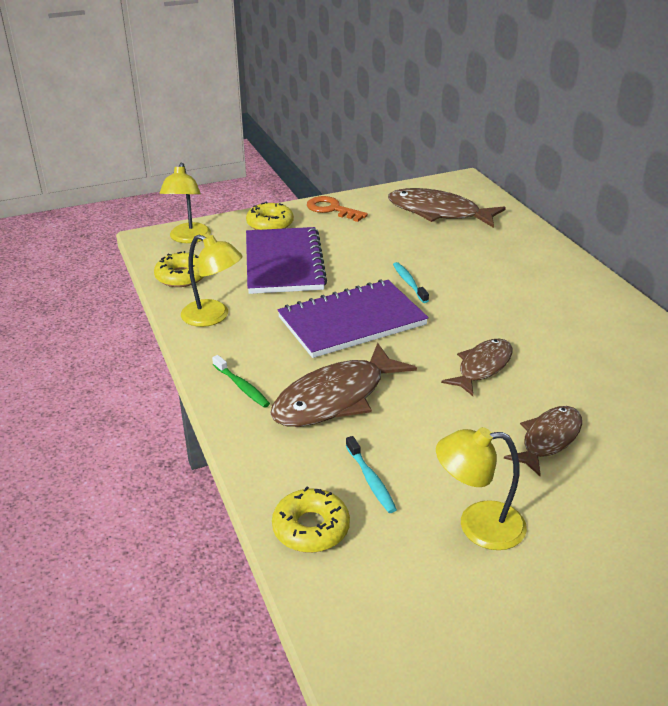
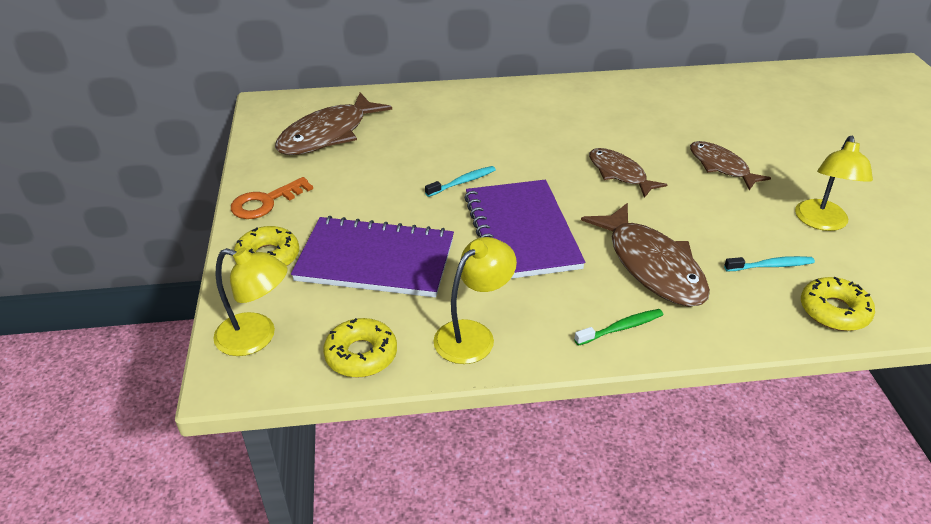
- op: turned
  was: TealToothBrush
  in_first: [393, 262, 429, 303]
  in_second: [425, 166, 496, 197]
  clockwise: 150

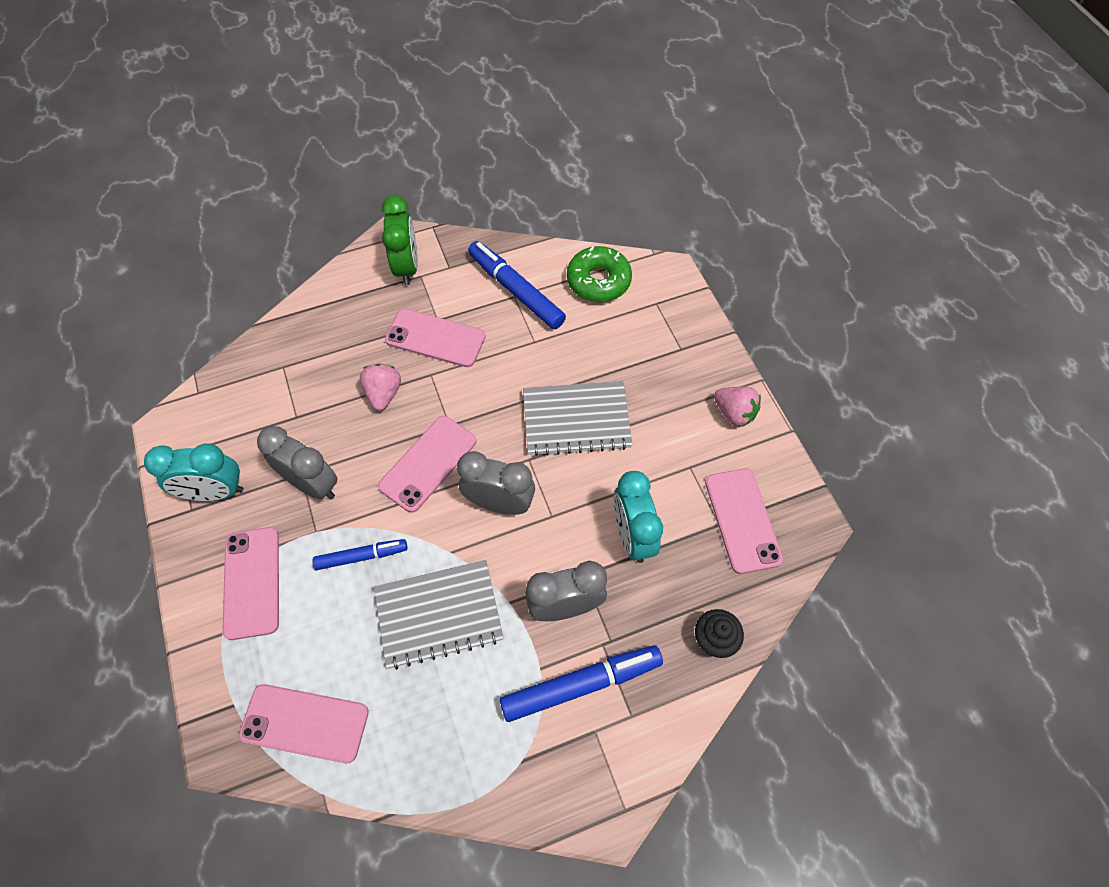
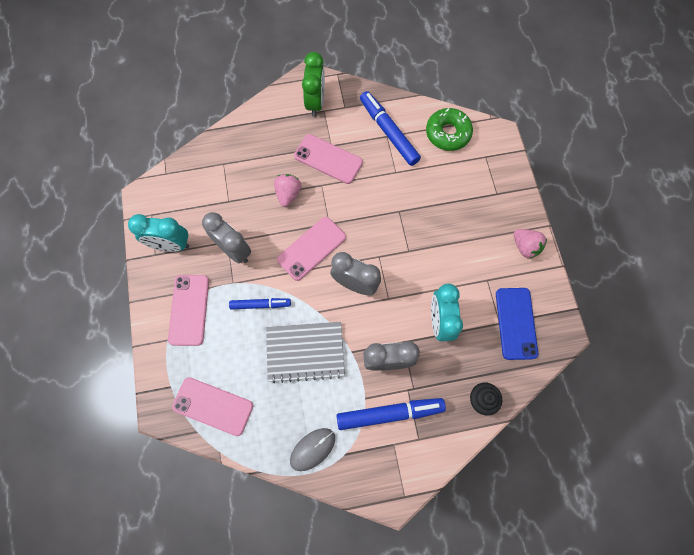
- op: removed
  was: GrayNotepad
  in_first: [523, 381, 633, 456]
- op: recoloured
  was: RosePinkMobilePhone
  now: RoyalBlueMobilePhone
  in_first: [705, 468, 783, 574]
  in_second: [496, 288, 538, 360]
- op: added
  now: GrayPcMouse
  in_second: [290, 428, 335, 471]

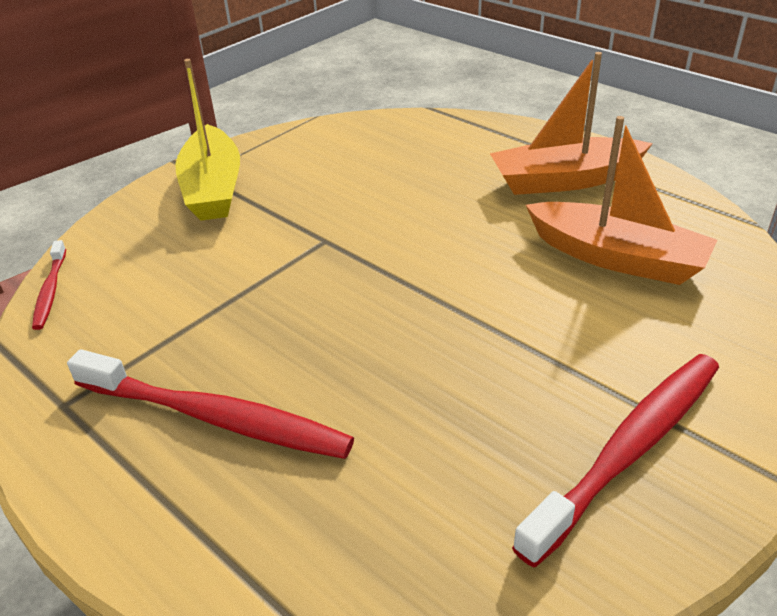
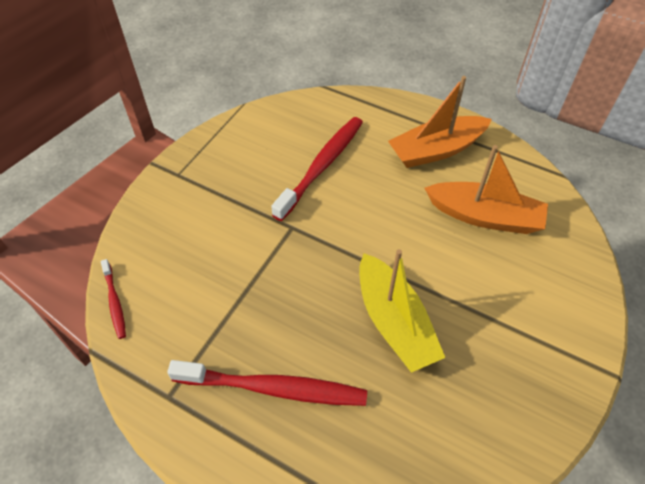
- op: moved
  was: GoldenBoat
  in_first: [175, 59, 240, 221]
  in_second: [359, 249, 445, 373]
- op: moved
  was: ScarletToothBrush
  in_first: [512, 354, 719, 567]
  in_second: [271, 117, 363, 221]

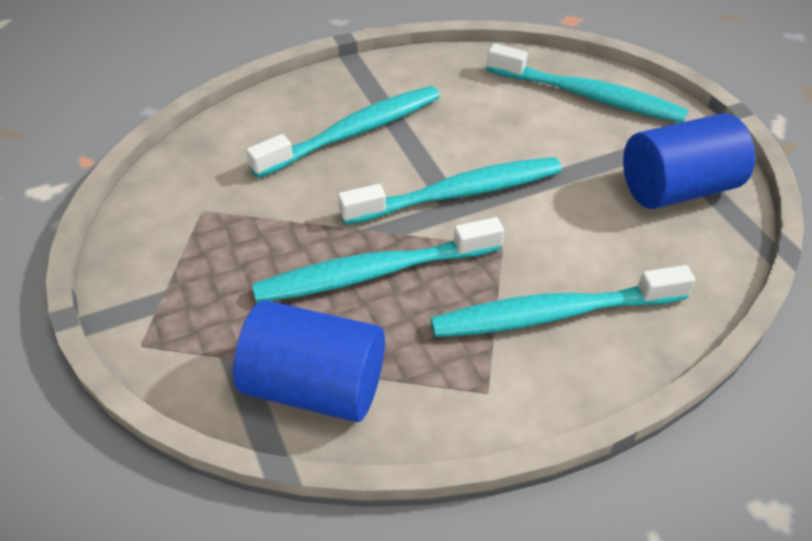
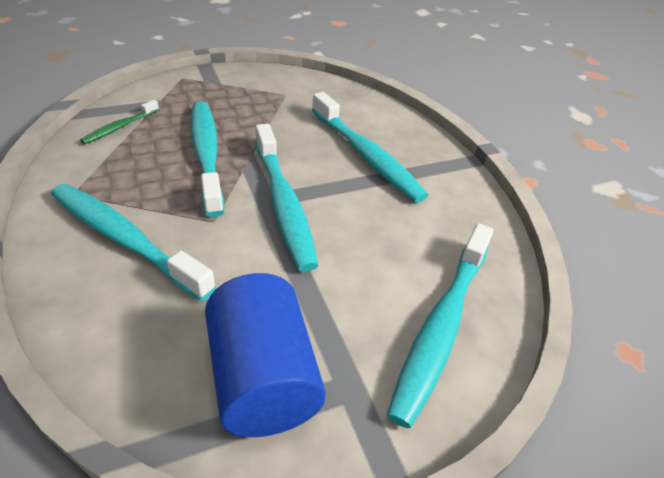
- op: turned
  was: TealToothBrush
  in_first: [430, 265, 695, 338]
  in_second: [51, 184, 216, 301]
  clockwise: -45
- op: replaced
  was: RoyalBlueCylinder
  now: EmeraldToothBrush
  in_first: [233, 300, 385, 422]
  in_second: [80, 100, 159, 144]

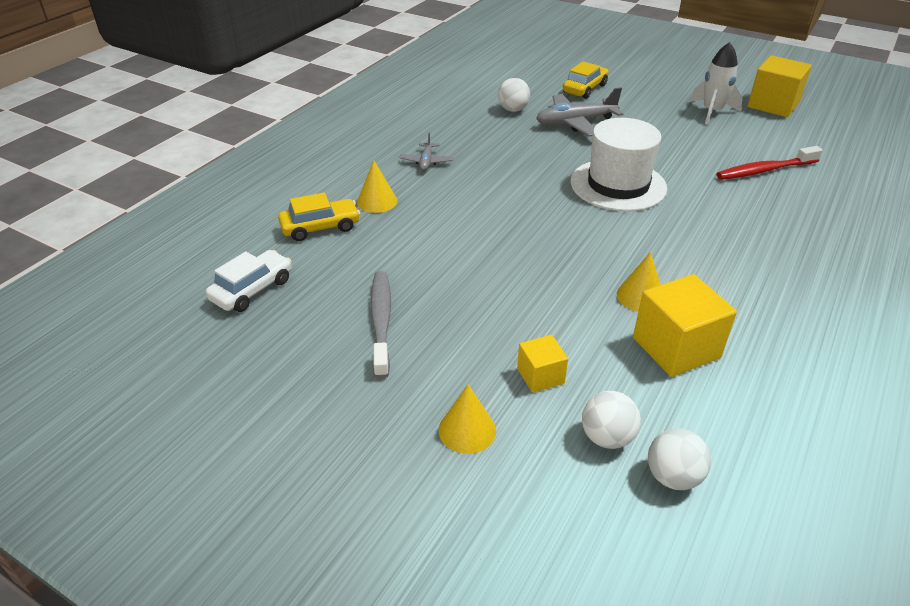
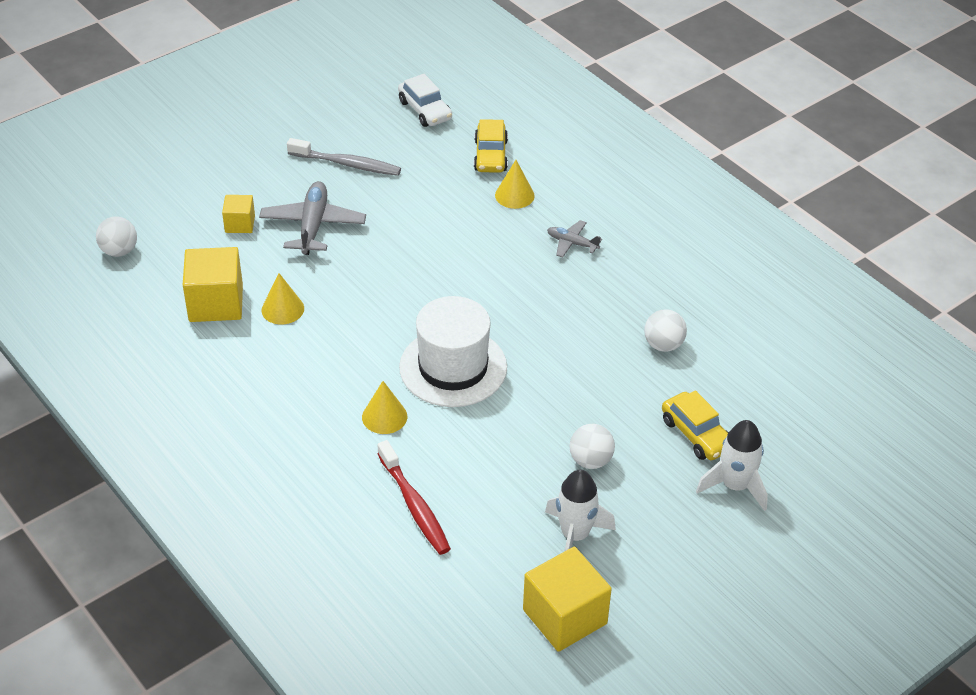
- op: moved
  was: GrayToyPlane
  in_first: [536, 87, 623, 137]
  in_second: [259, 181, 366, 255]
- op: turned
  was: ScarletToothBrush
  in_first: [716, 146, 823, 180]
  in_second: [377, 440, 451, 555]
  clockwise: 150
- op: moved
  was: GoldenSolidCone
  in_first: [439, 384, 496, 454]
  in_second: [362, 381, 407, 434]
- op: moved
  was: SnowWhitePlayBall
  in_first: [582, 391, 641, 449]
  in_second: [569, 424, 615, 469]
- op: added
  now: SnowWhiteRocket
  in_second: [696, 420, 768, 511]

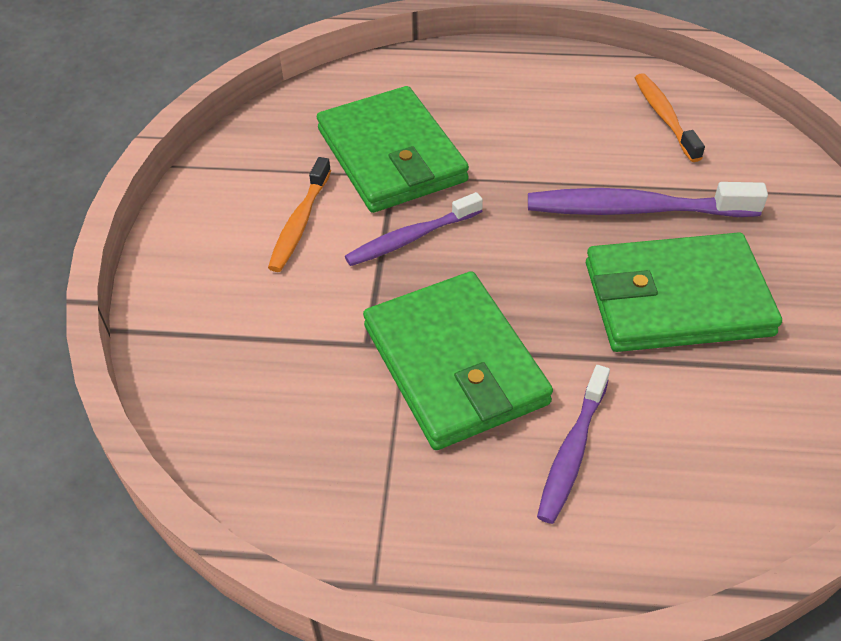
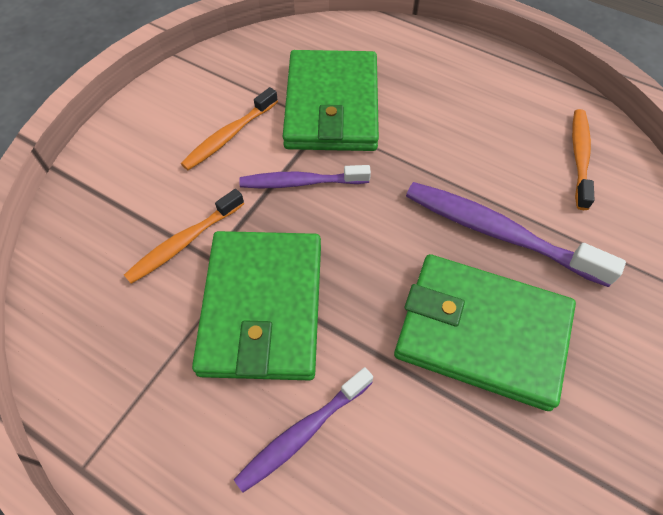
- op: added
  now: OrangeToothBrush
  in_second: [124, 189, 244, 284]

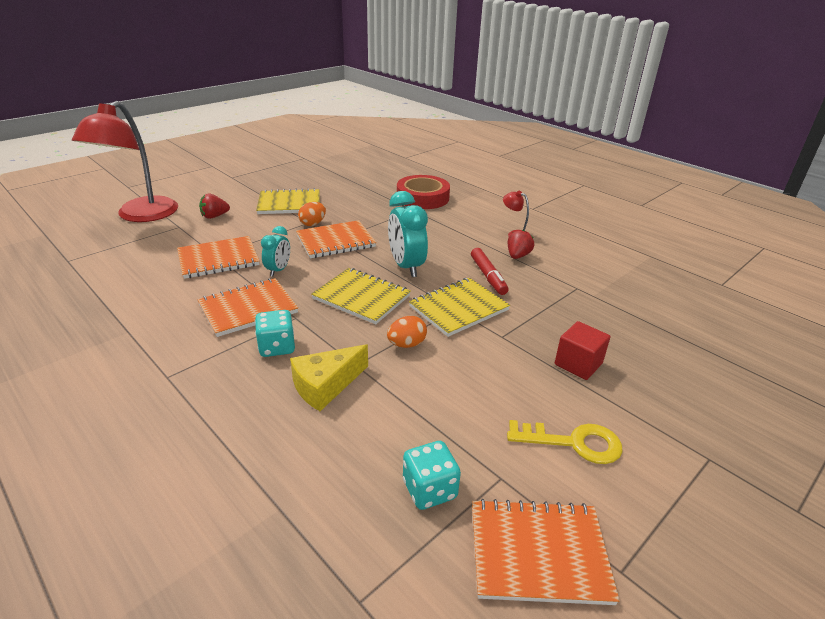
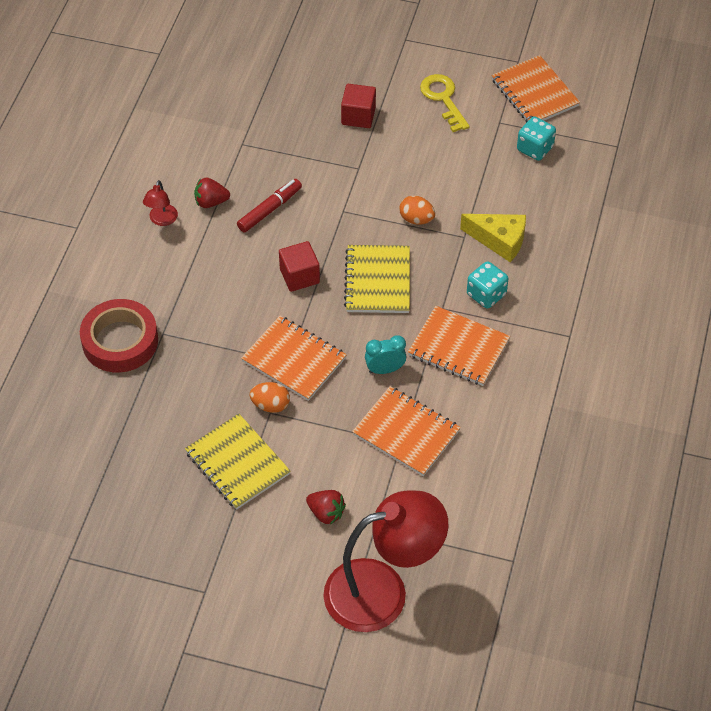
- op: replaced
  was: TealClock
  now: ScarletBlock
  in_first: [388, 191, 428, 277]
  in_second: [279, 241, 320, 292]
- op: removed
  was: GoldenNotepad
  in_first: [409, 278, 510, 337]

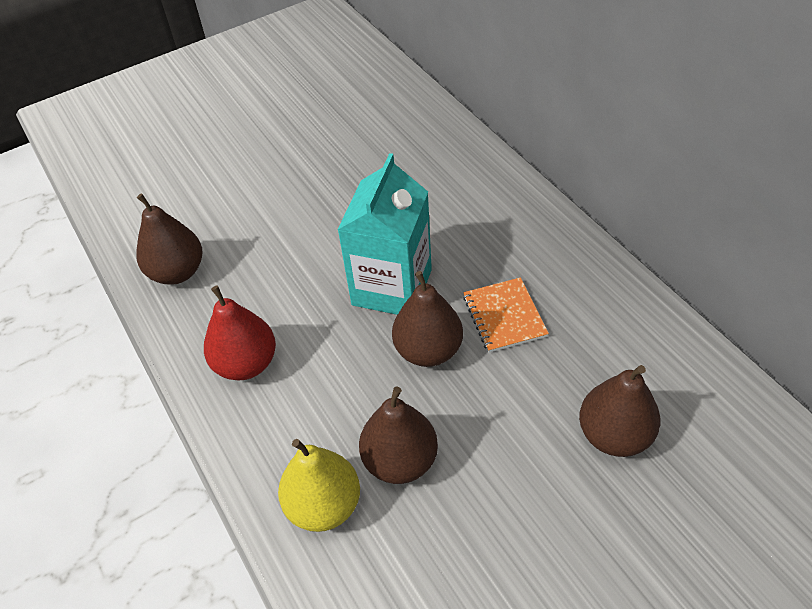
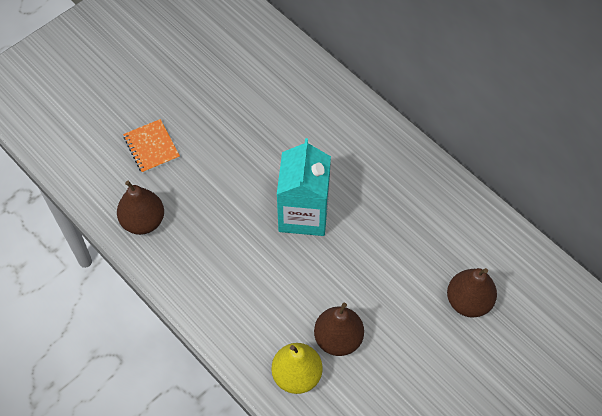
- op: removed
  was: RussetPear
  in_first: [392, 271, 463, 367]
- op: moved
  was: OrangeNotepad
  in_first: [463, 277, 549, 352]
  in_second: [123, 119, 180, 173]
- op: removed
  was: ScarletPear
  in_first: [204, 286, 276, 380]

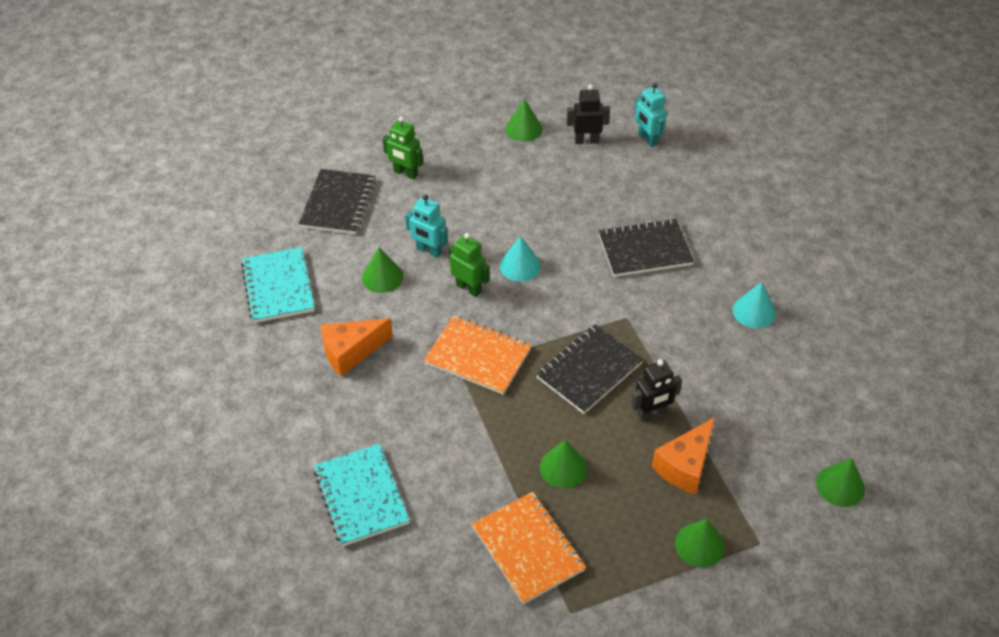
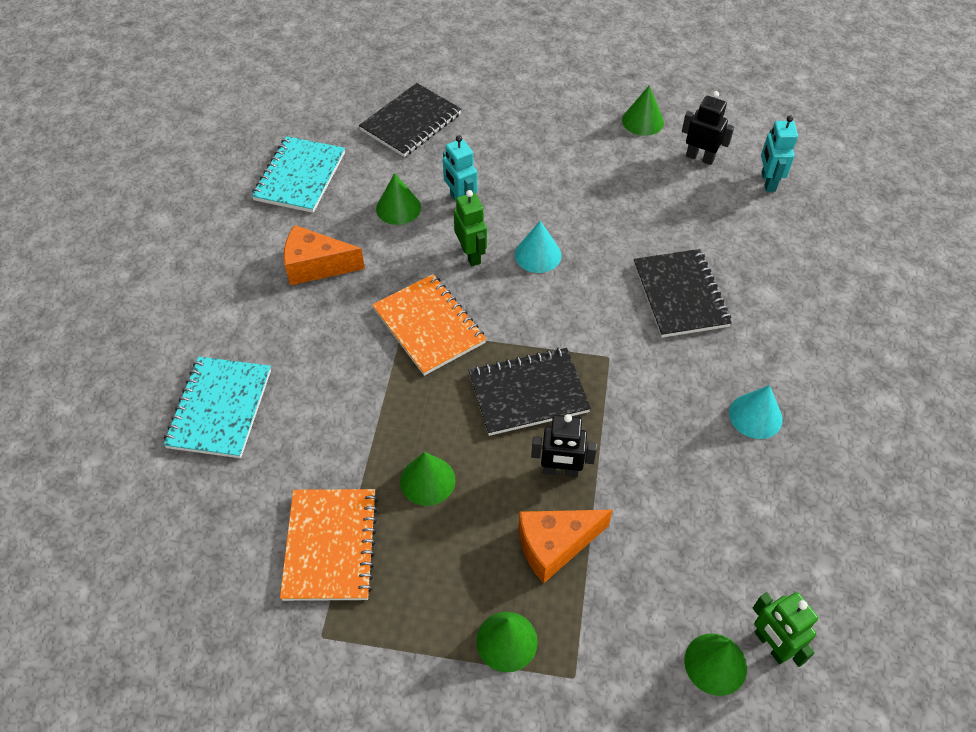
- op: moved
  was: EmeraldToyRobot
  in_first: [382, 117, 423, 179]
  in_second: [753, 592, 818, 667]
- op: turned
  was: JetBlackNotepad
  in_first: [599, 218, 694, 277]
  in_second: [634, 249, 732, 338]
  clockwise: 60

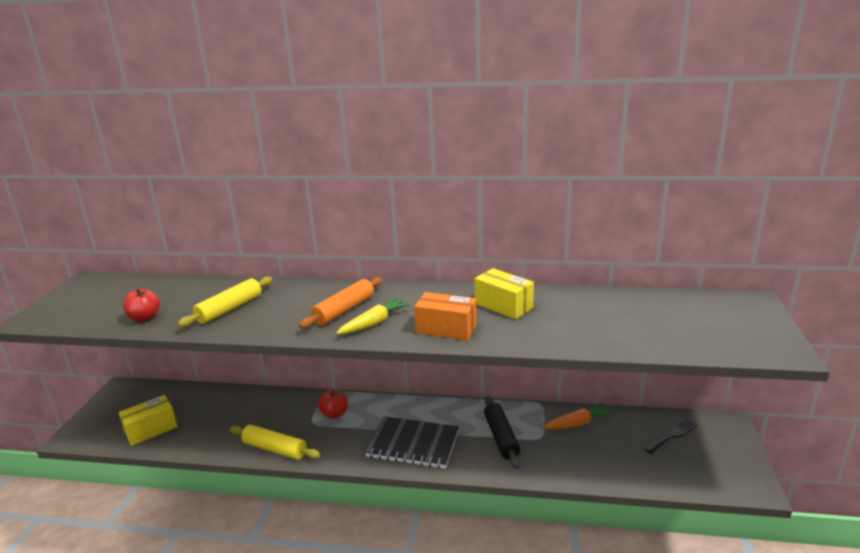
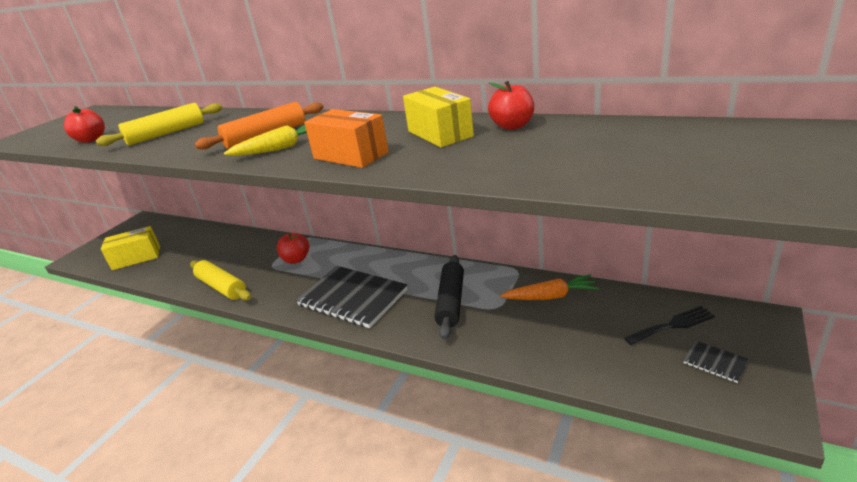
- op: added
  now: ScarletApple
  in_second: [488, 81, 534, 130]
- op: added
  now: JetBlackNotepad
  in_second: [683, 341, 749, 383]

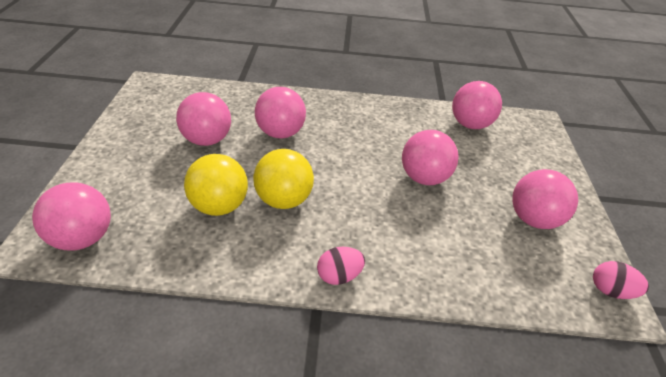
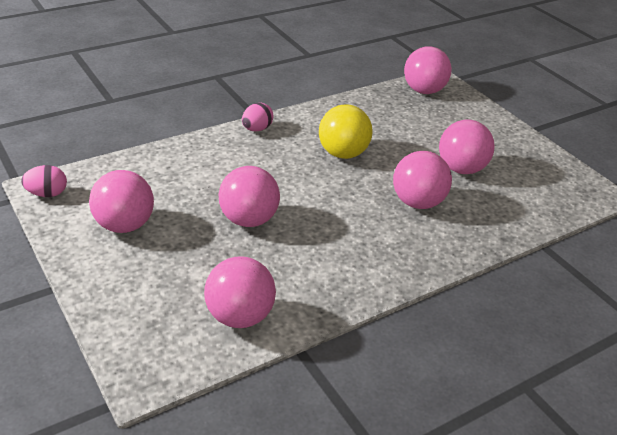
- op: removed
  was: GoldenPlayBall
  in_first: [184, 154, 248, 216]

